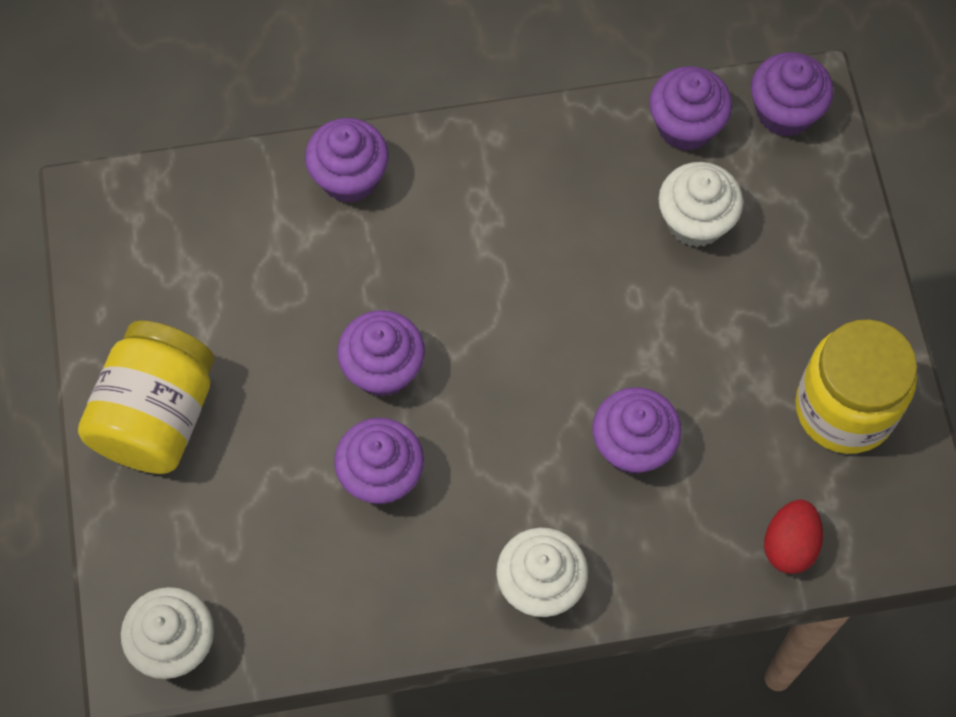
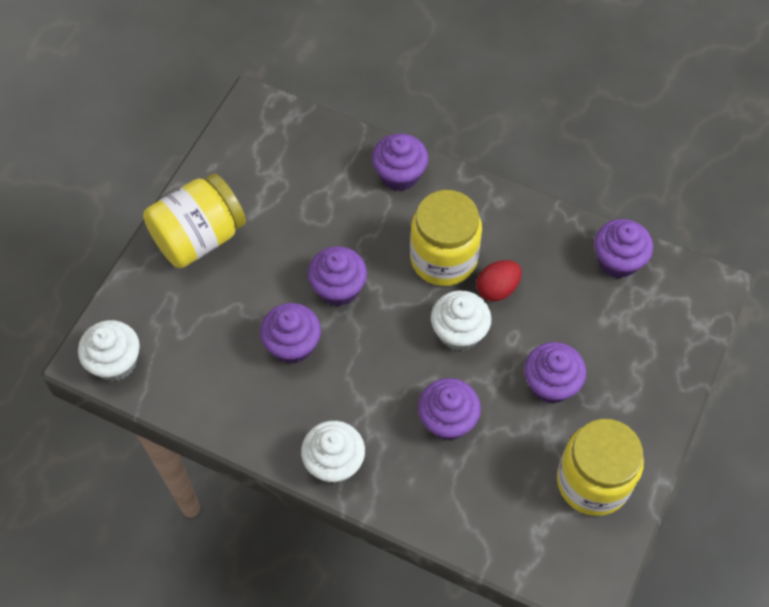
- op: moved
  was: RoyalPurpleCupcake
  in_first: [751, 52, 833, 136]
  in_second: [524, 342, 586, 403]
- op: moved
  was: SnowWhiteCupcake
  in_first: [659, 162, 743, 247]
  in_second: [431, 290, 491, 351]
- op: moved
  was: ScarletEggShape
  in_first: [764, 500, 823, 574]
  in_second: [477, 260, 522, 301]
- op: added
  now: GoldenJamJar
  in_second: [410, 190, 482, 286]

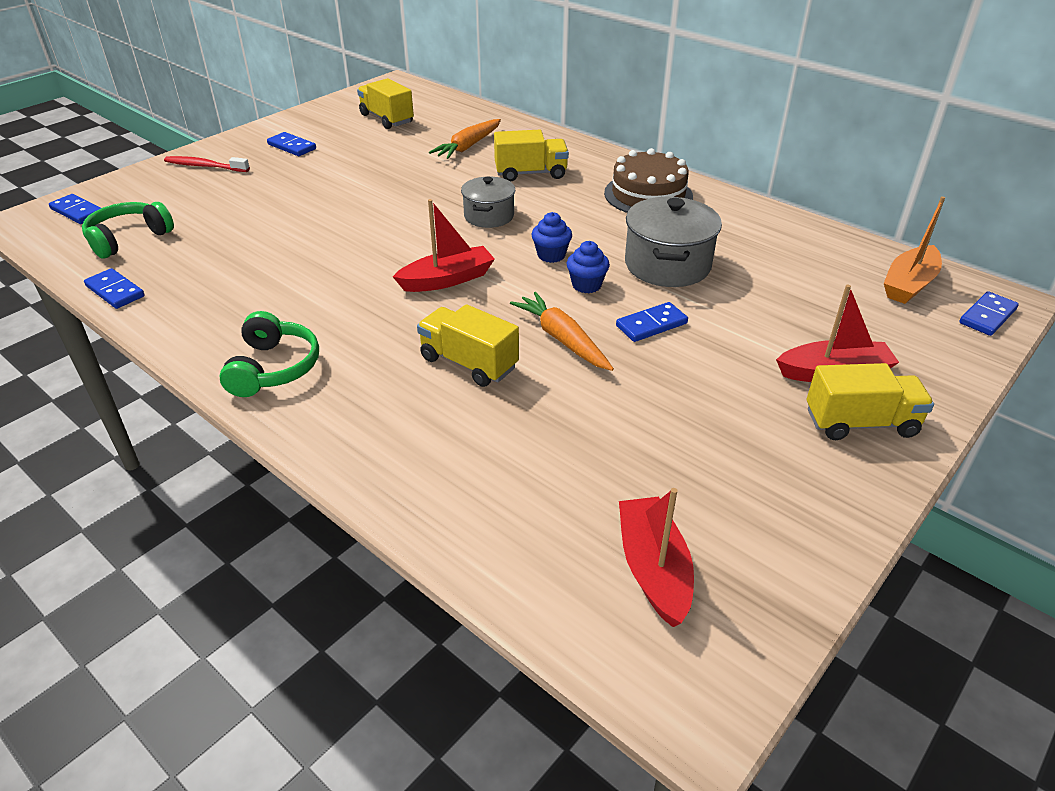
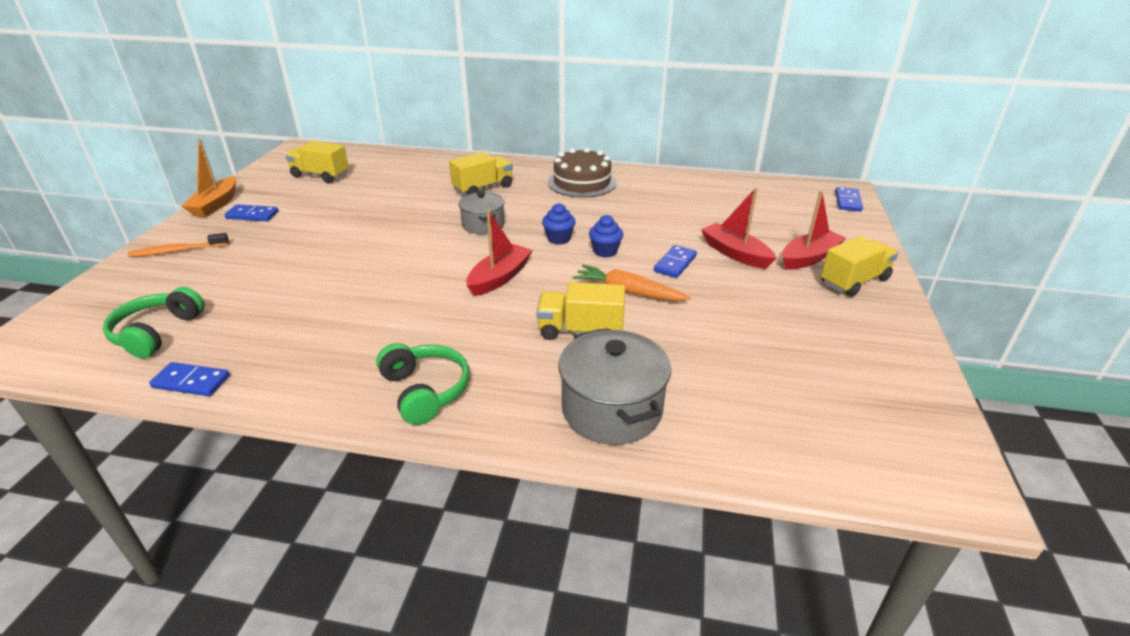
- op: removed
  was: OrangeRootVegetable
  in_first: [429, 119, 501, 159]
- op: recoloured
  was: ScarletToothBrush
  now: OrangeToothBrush
  in_first: [164, 156, 250, 172]
  in_second: [128, 233, 229, 257]
- op: removed
  was: RoyalBlueDominoTile
  in_first: [49, 194, 101, 224]
- op: moved
  was: OrangeBoat
  in_first: [884, 196, 945, 304]
  in_second: [182, 139, 236, 217]
- op: moved
  was: GrayStockpot
  in_first: [625, 197, 722, 287]
  in_second: [558, 329, 671, 445]
- op: moved
  was: ScarletBoat
  in_first: [619, 488, 694, 627]
  in_second: [701, 188, 776, 269]

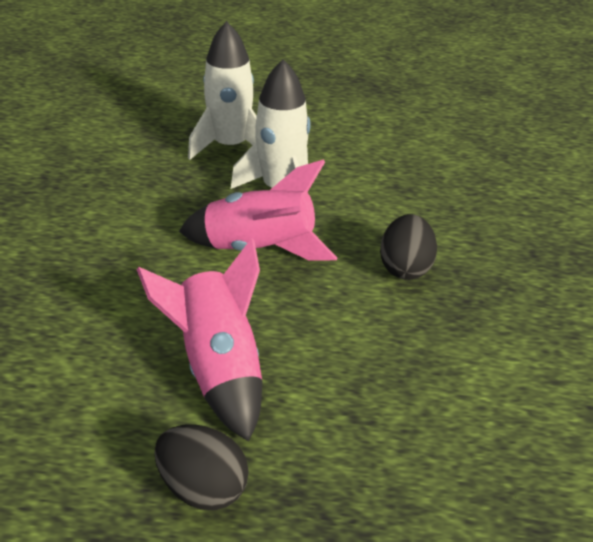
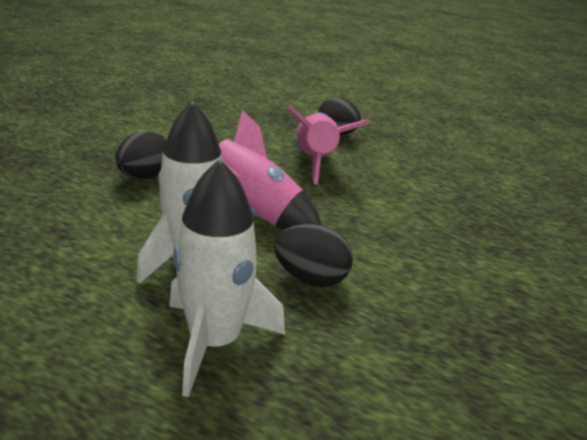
- op: added
  now: JetBlackEggShape
  in_second: [274, 224, 353, 287]

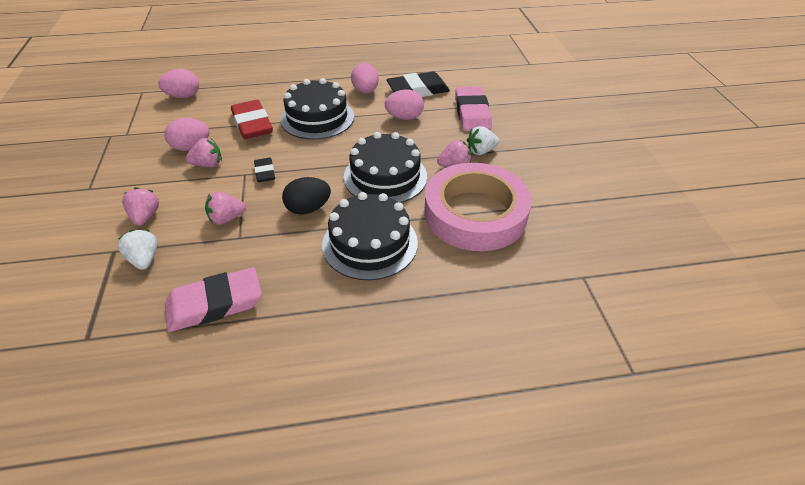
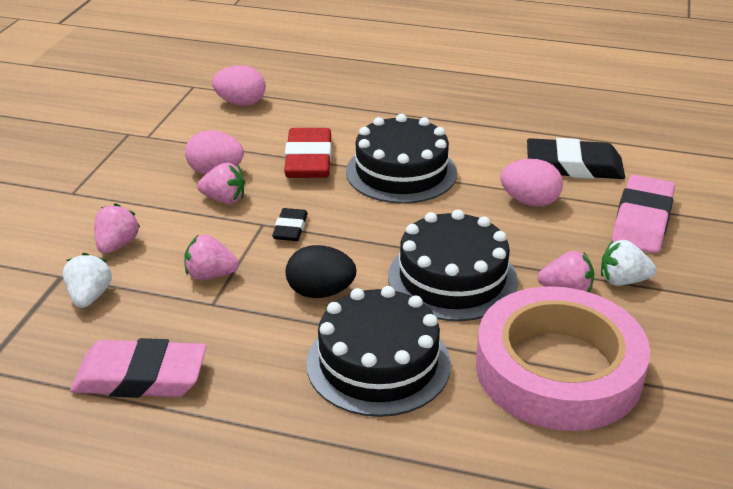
- op: removed
  was: RosePinkEggShape
  in_first: [351, 63, 379, 94]

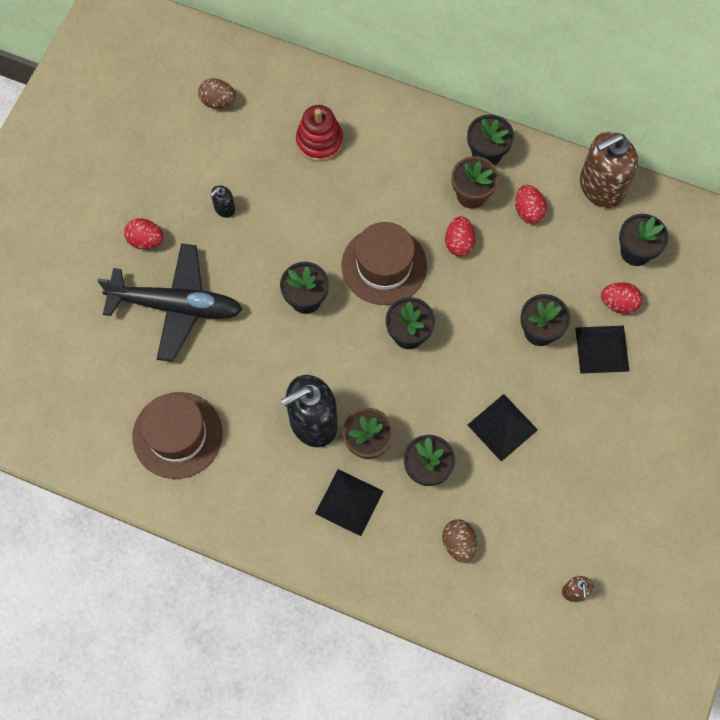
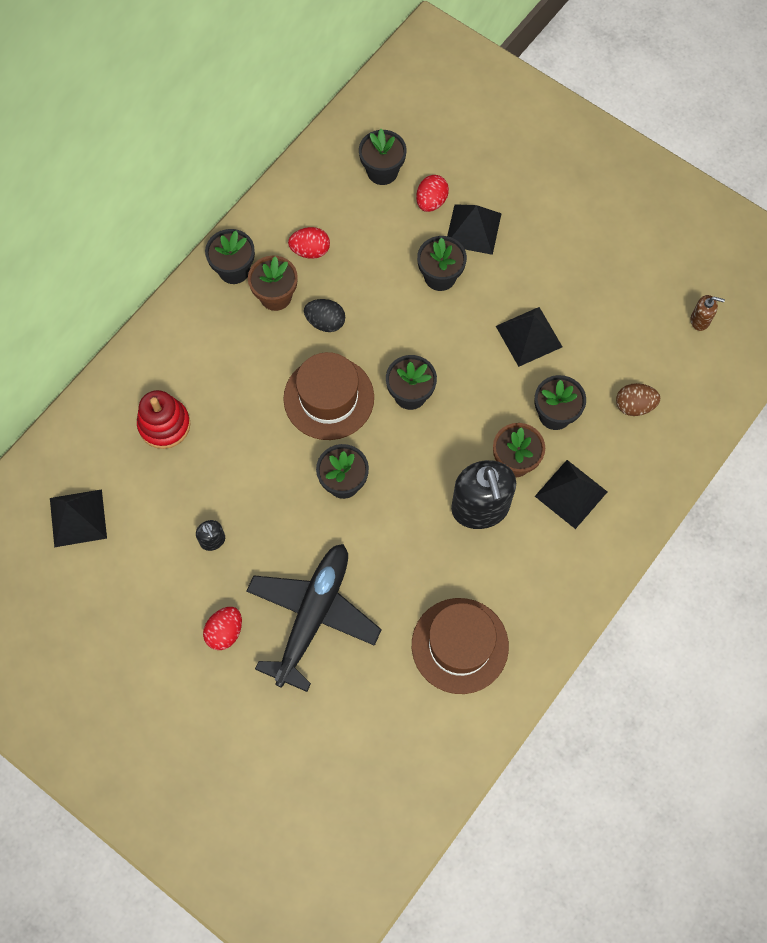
- op: replaced
  was: RussetEggShape
  now: JetBlackPyramid
  in_first: [198, 78, 236, 108]
  in_second: [50, 489, 107, 547]
- op: removed
  was: RussetSoapPump
  in_first: [580, 132, 638, 208]
- op: recoloured
  was: ScarletEggShape
  now: JetBlackEggShape
  in_first: [445, 216, 476, 256]
  in_second: [304, 299, 345, 332]

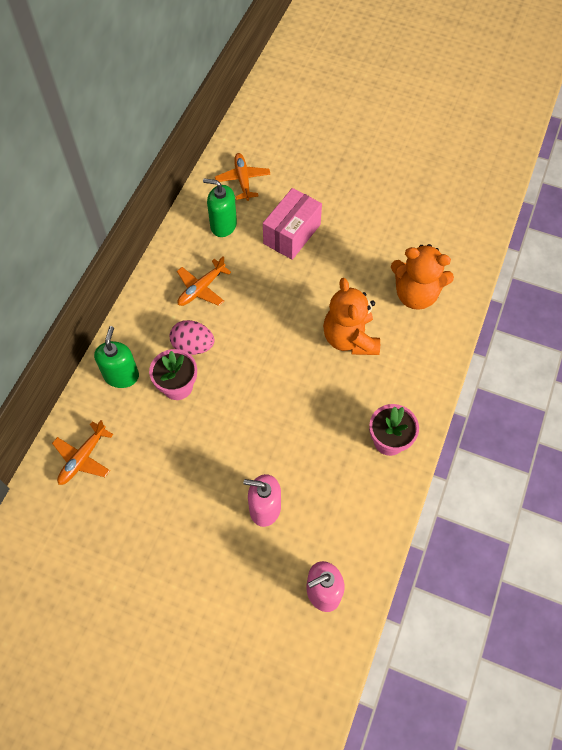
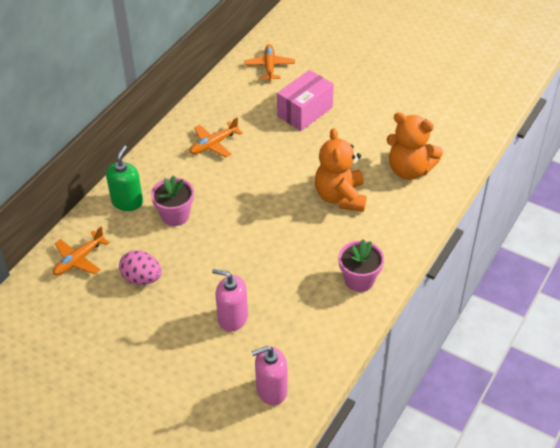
- op: removed
  was: EmeraldSoapPump
  in_first: [203, 178, 237, 237]
- op: moved
  was: RosePinkEggShape
  in_first: [170, 320, 214, 355]
  in_second: [119, 250, 162, 285]

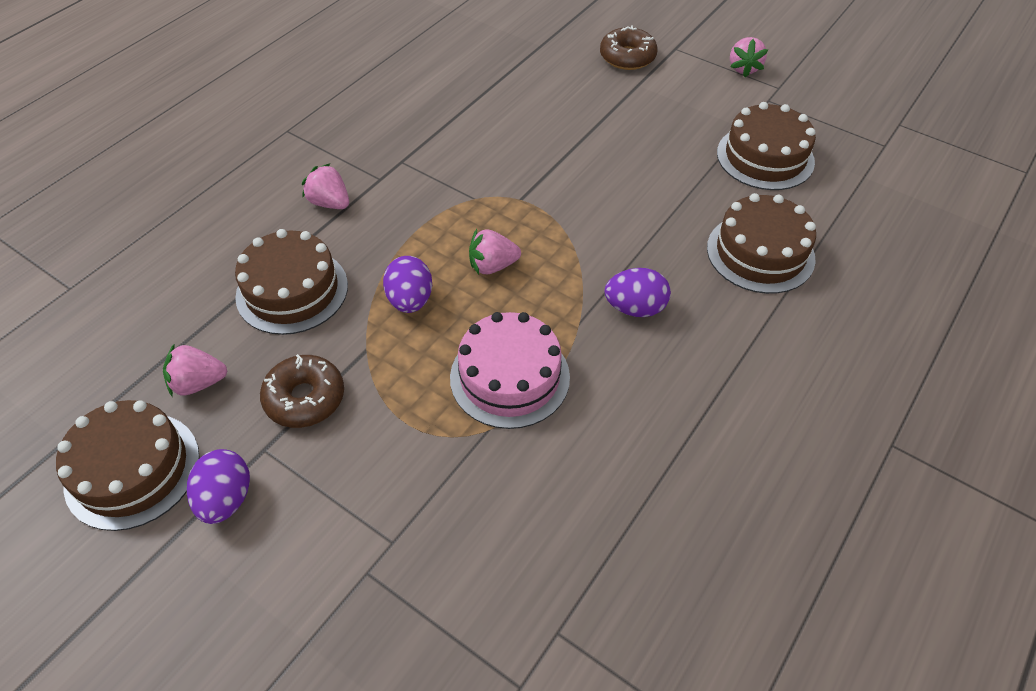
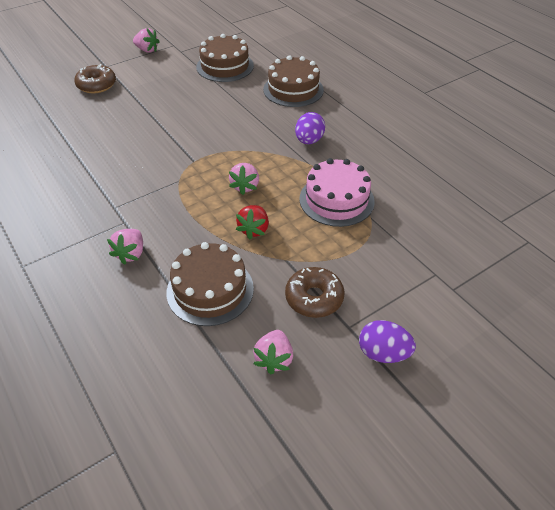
- op: turned
  was: RosePinkToyStrawberry
  in_first: [302, 163, 349, 209]
  in_second: [107, 229, 143, 265]
  clockwise: -45
- op: replaced
  was: RoyalPurpleEggShape
  now: ScarletToyStrawberry
  in_first: [383, 256, 432, 313]
  in_second: [236, 205, 269, 239]
- op: removed
  was: RussetGateau
  in_first: [56, 400, 200, 531]

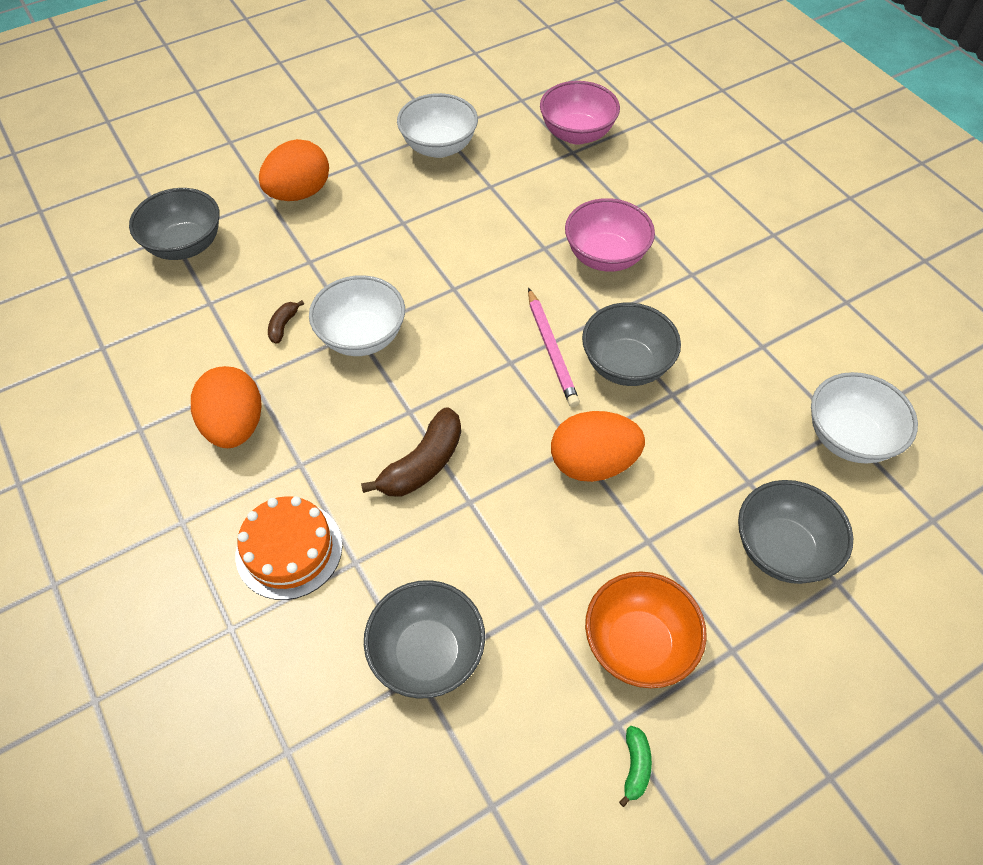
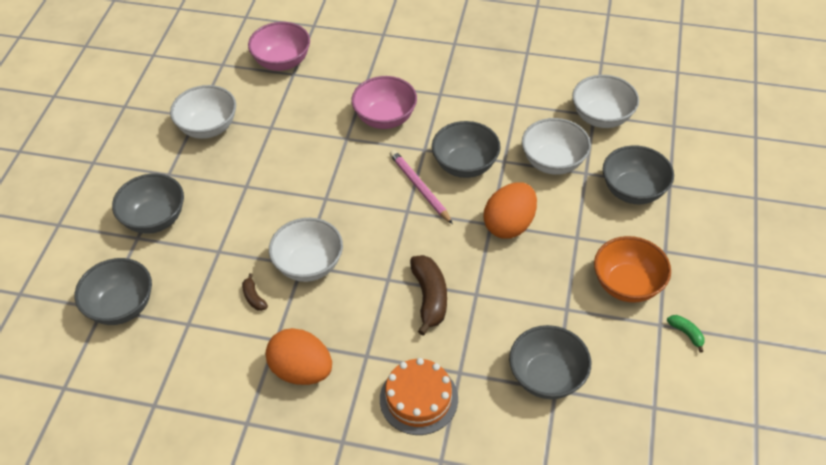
- op: replaced
  was: OrangeEggShape
  now: GrayBowl
  in_first: [259, 139, 329, 201]
  in_second: [112, 174, 184, 234]
- op: turned
  was: RosePinkPencil
  in_first: [528, 288, 580, 407]
  in_second: [390, 150, 453, 224]
  clockwise: -150
- op: added
  now: SnowWhiteBowl
  in_second: [522, 118, 591, 175]

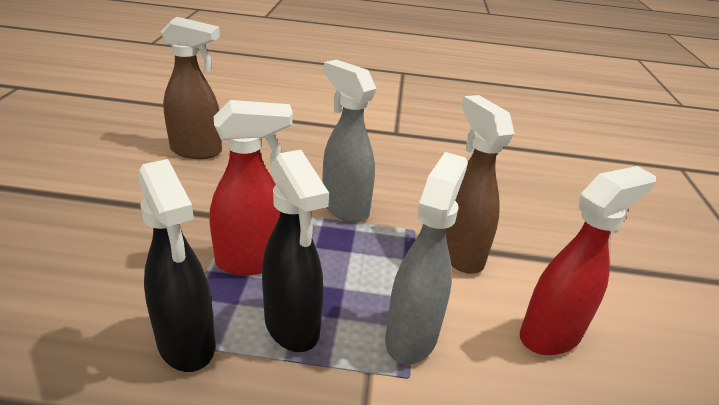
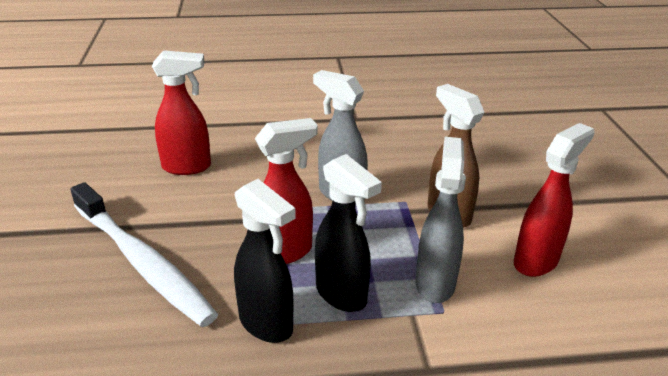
- op: recoloured
  was: RussetSprayBottle
  now: ScarletSprayBottle
  in_first: [161, 17, 222, 159]
  in_second: [152, 50, 211, 175]
- op: added
  now: SnowWhiteToothBrush
  in_second: [70, 182, 218, 327]

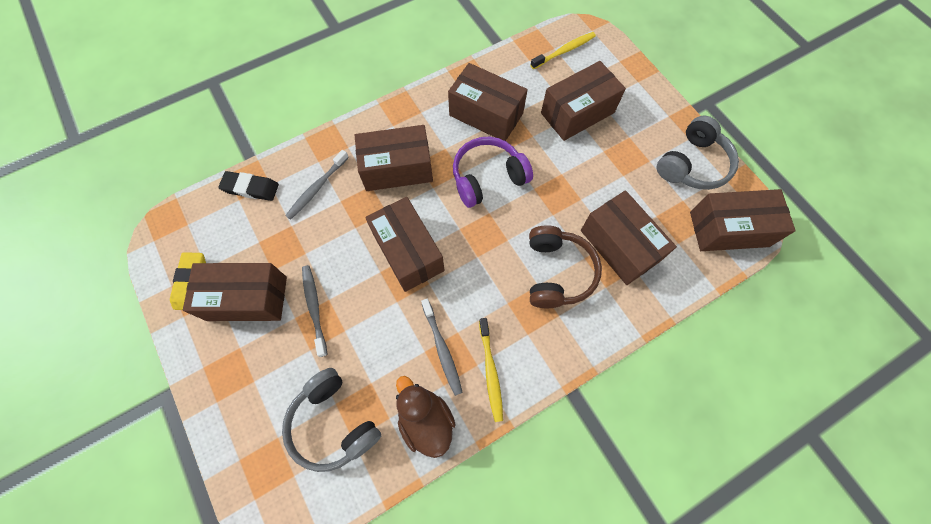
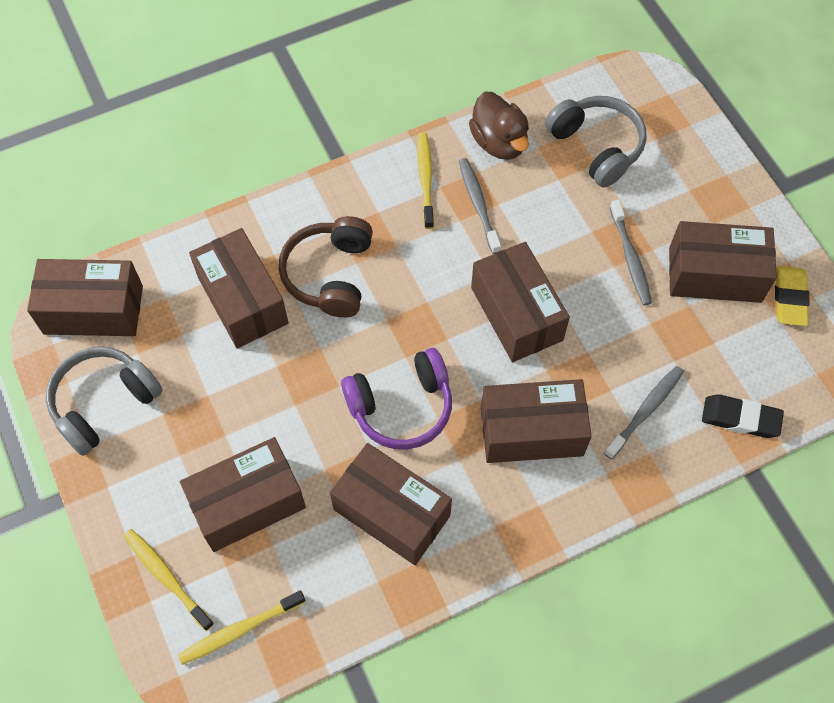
- op: added
  now: GoldenToothBrush
  in_second: [124, 529, 214, 631]

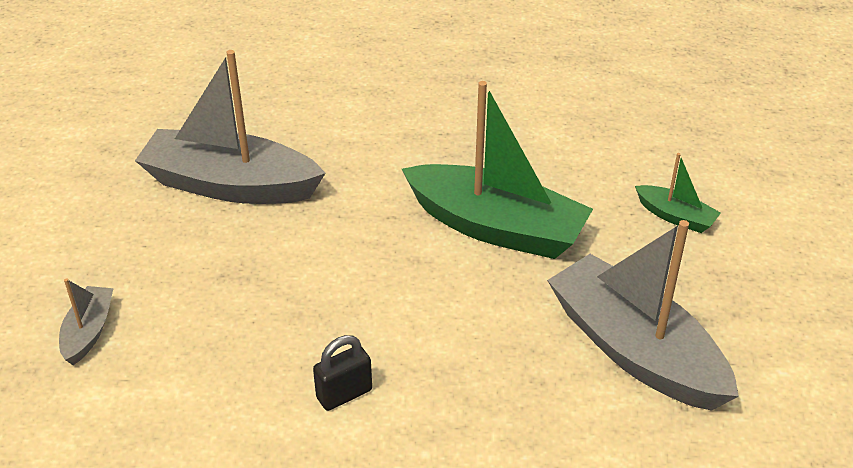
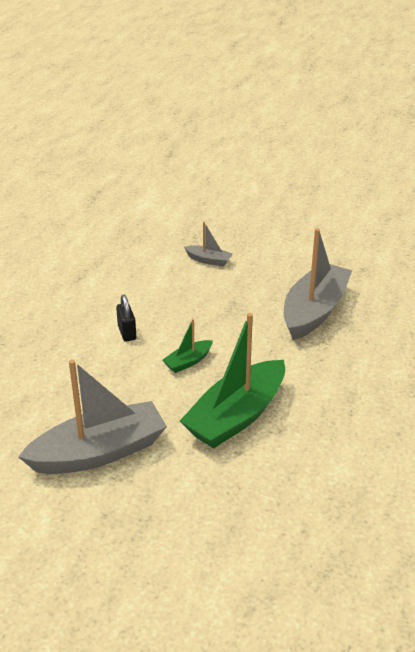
- op: moved
  was: EmeraldBoat
  in_first: [635, 153, 721, 233]
  in_second: [162, 319, 213, 373]

